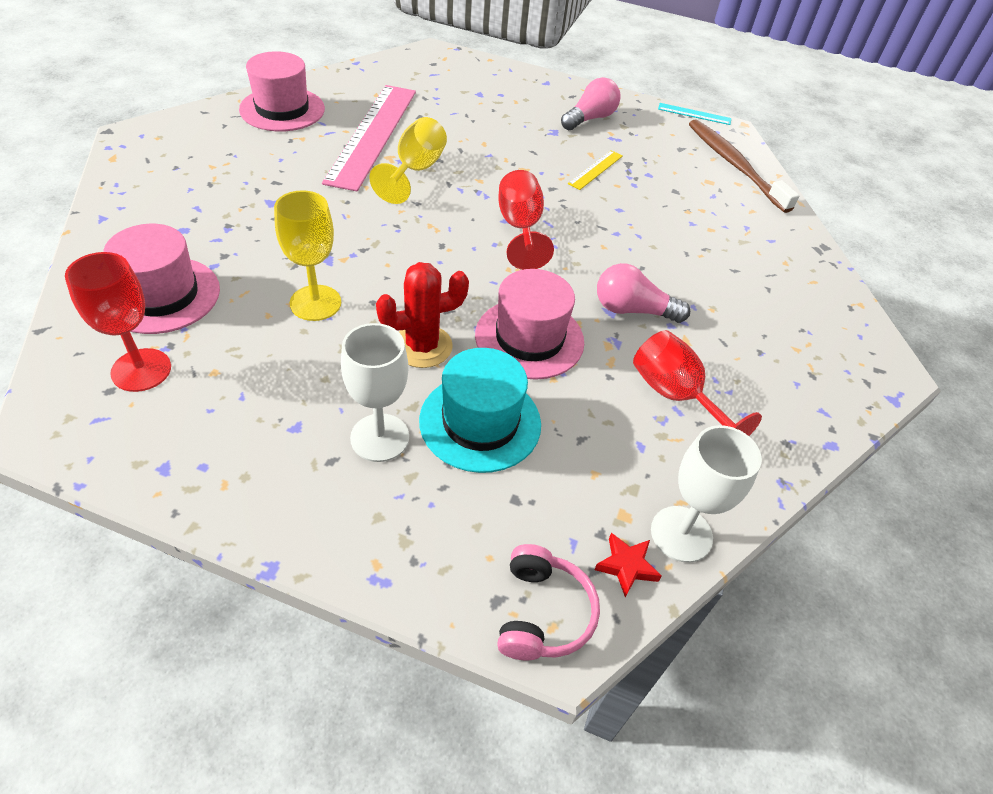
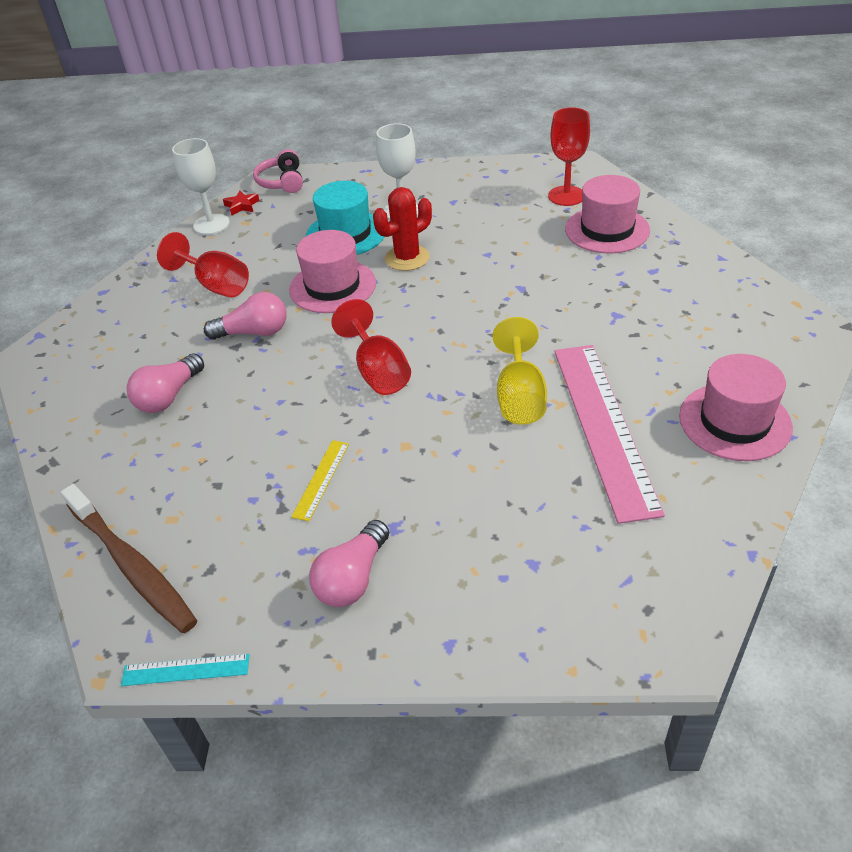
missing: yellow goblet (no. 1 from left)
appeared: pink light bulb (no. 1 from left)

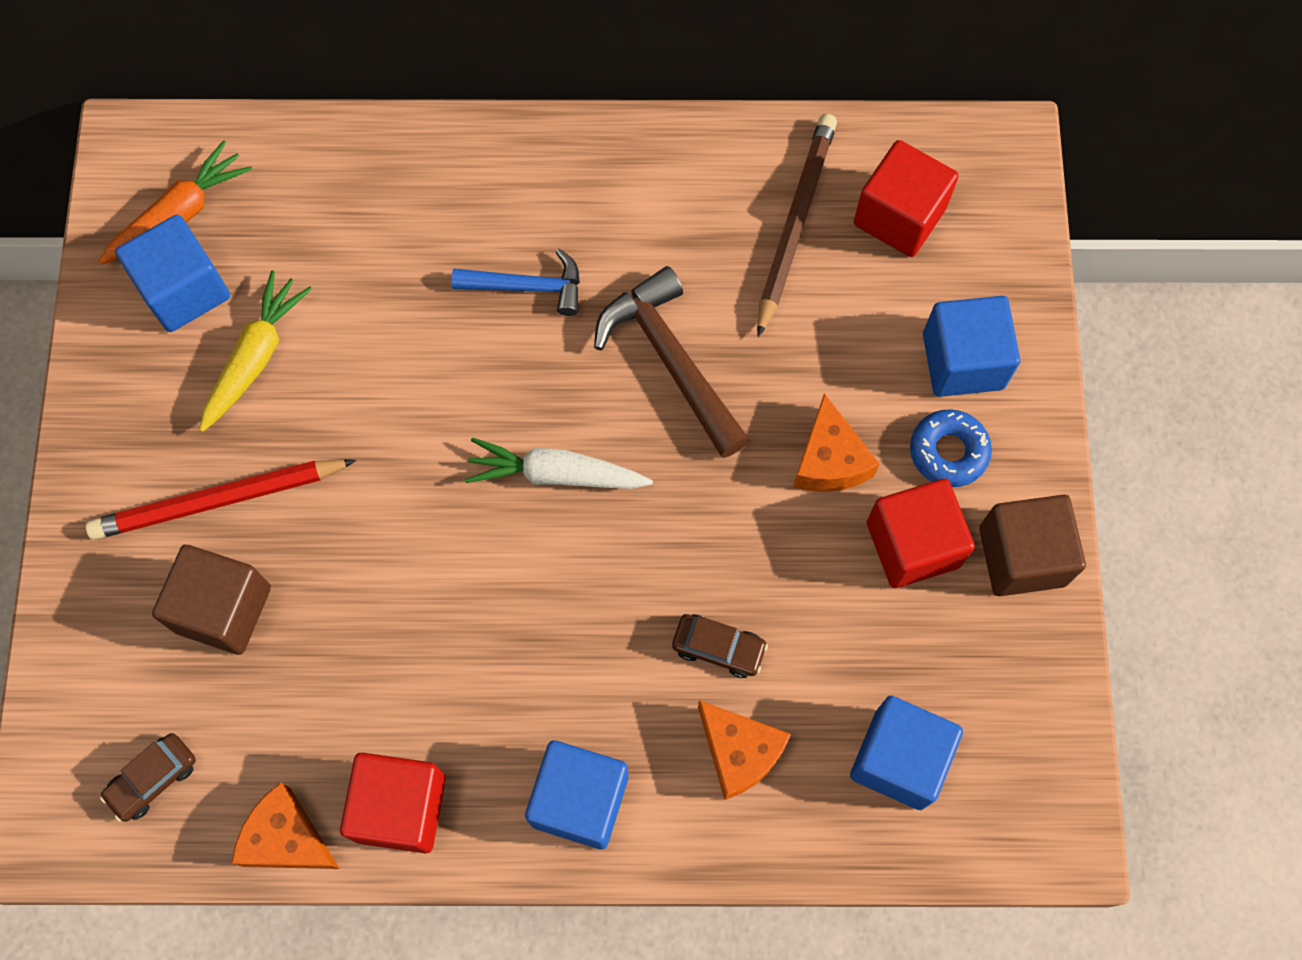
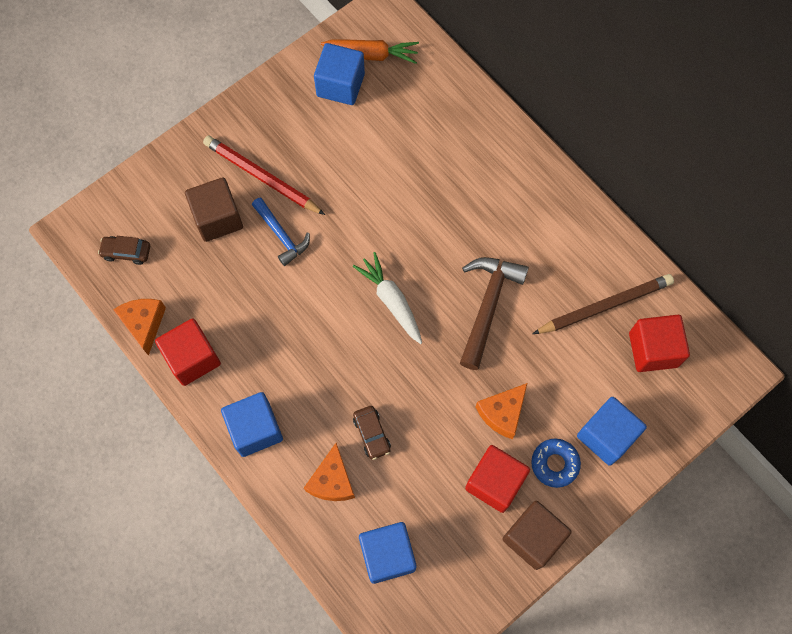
missing: yellow carrot
relocated: blue hammer

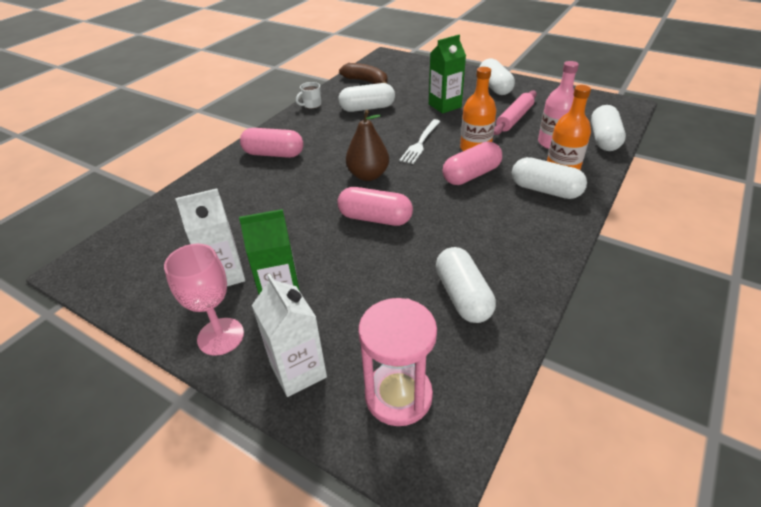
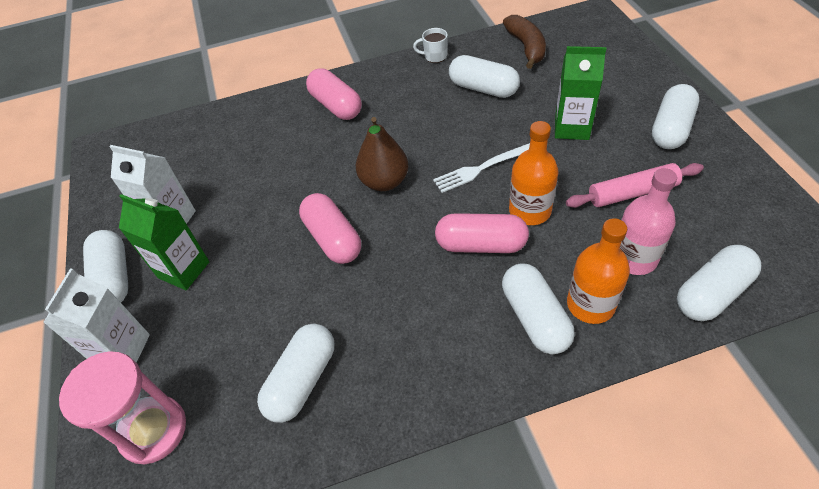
exchanged: pink goblet to white capsule (no. 1 from left)

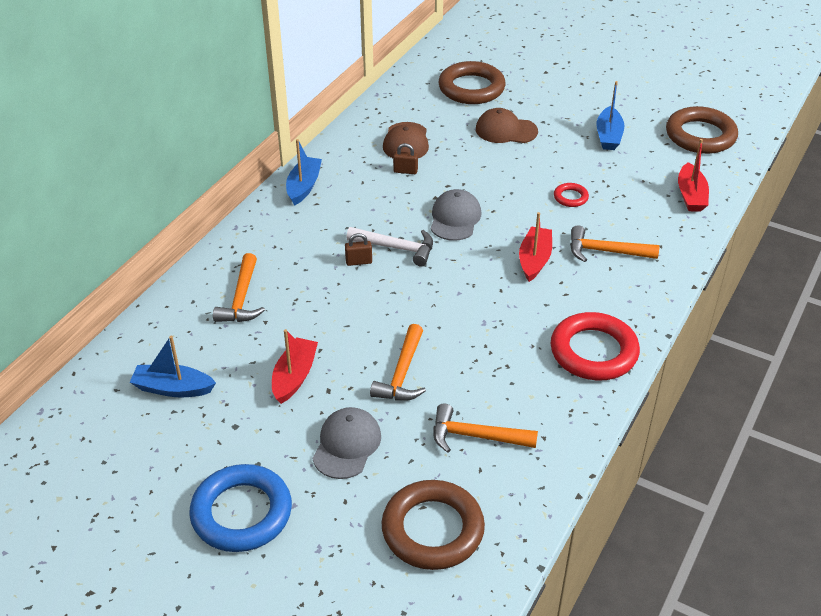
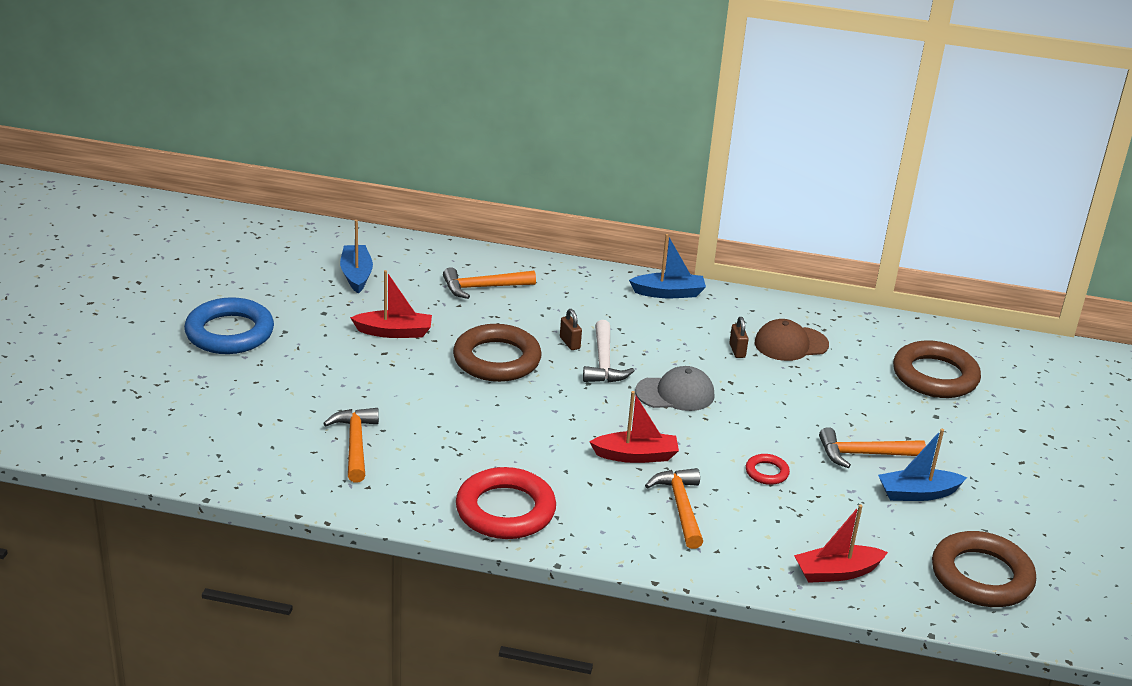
missing: grey cap (no. 1 from left); brown cap (no. 2 from left)
relocated: orange hammer (no. 2 from left in the first image) to orange hammer (no. 4 from left); brown ring (no. 1 from left)

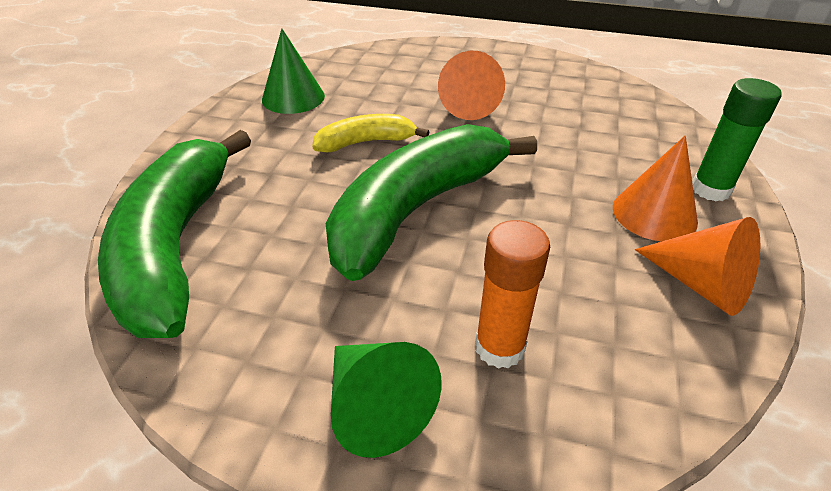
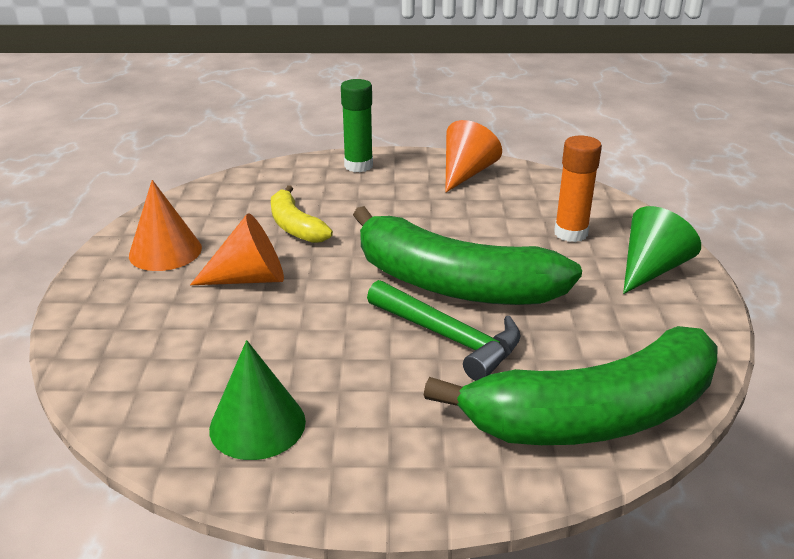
appeared: green hammer
relocated: yellow banana; orange cone (no. 2 from left in the first image) to orange cone (no. 1 from left)

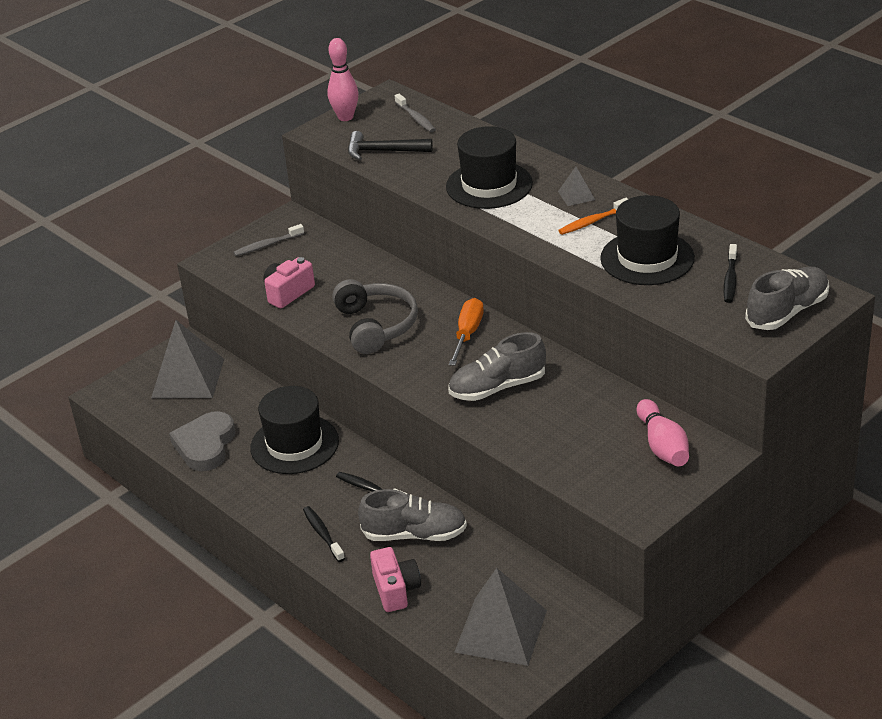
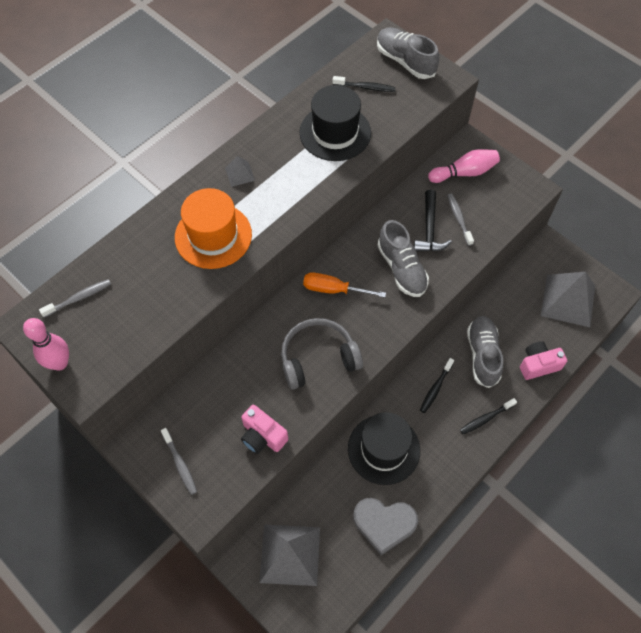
missing: orange toothbrush
appeared: grey toothbrush (no. 3 from left)
relocated: black hammer
colour: black hat (no. 2 from left) to orange hat

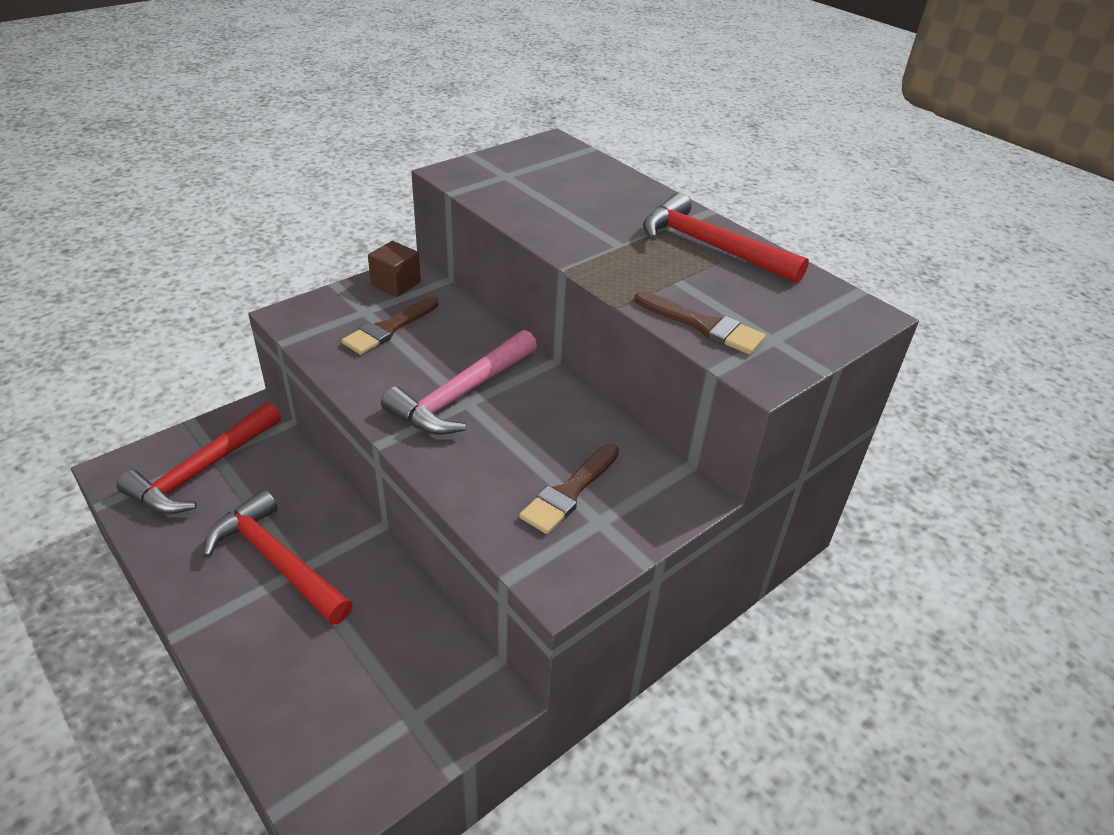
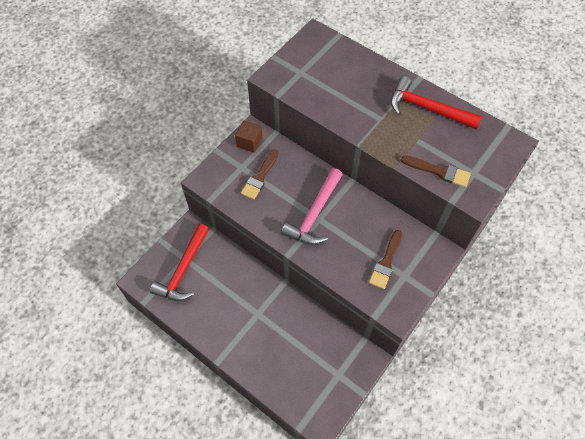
missing: red hammer (no. 2 from left)

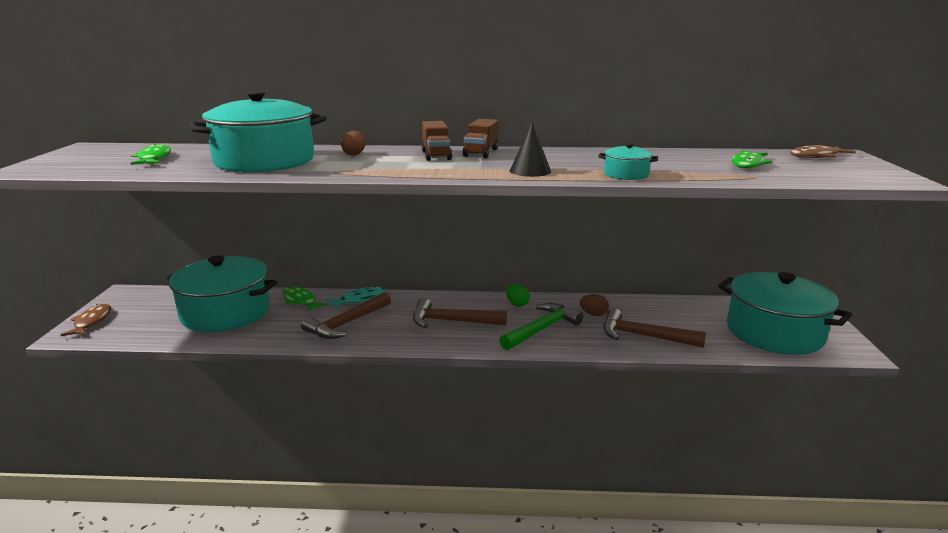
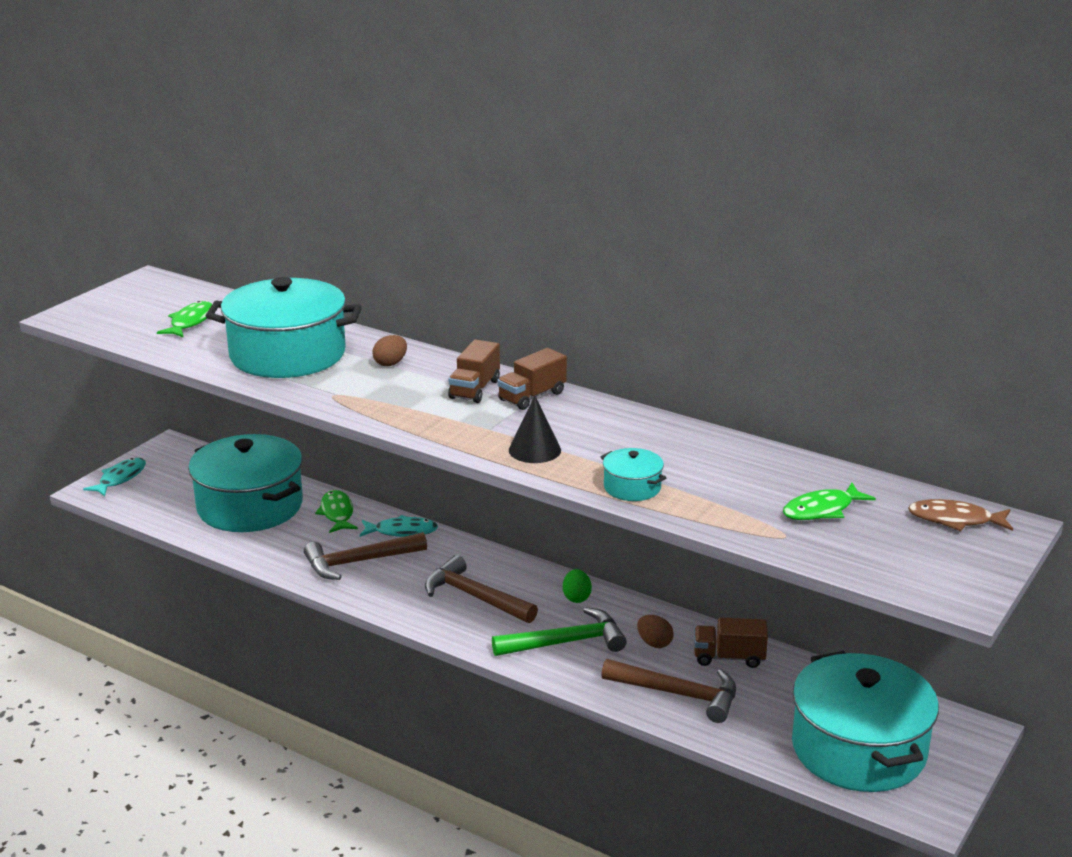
appeared: brown truck (no. 3 from left)
colour: brown fish (no. 1 from left) to turquoise fish (no. 1 from left)
spun: brown hammer (no. 3 from left) 150 degrees clockwise

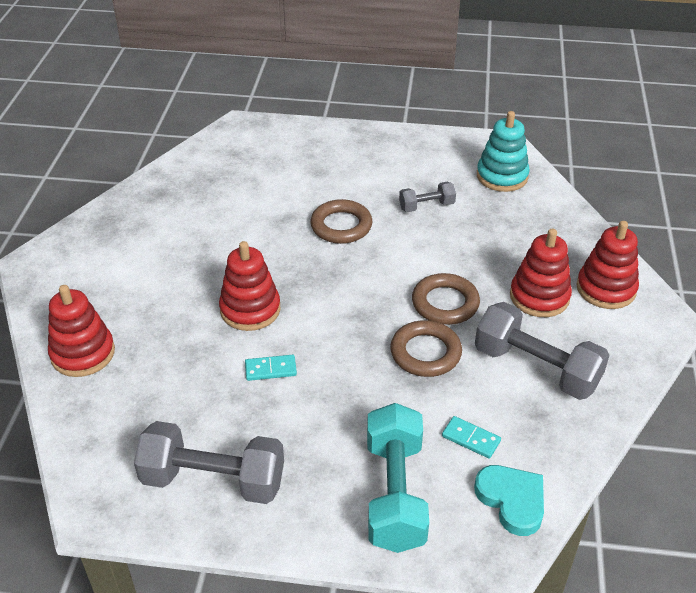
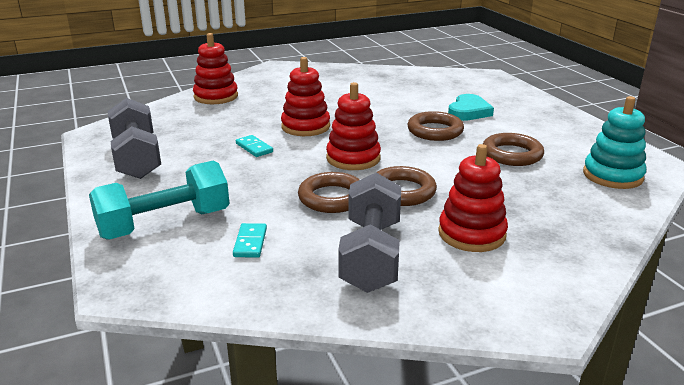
relocated: turquoise heart; red stacking toy (no. 4 from left in the first image) to red stacking toy (no. 3 from left)
exchanged: grey dumbbell (no. 2 from left) to brown ring (no. 4 from left)

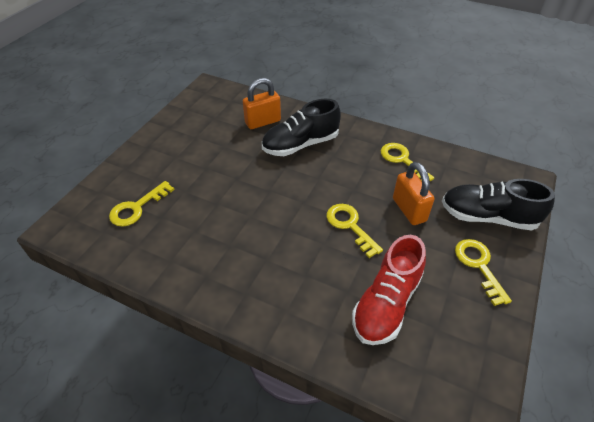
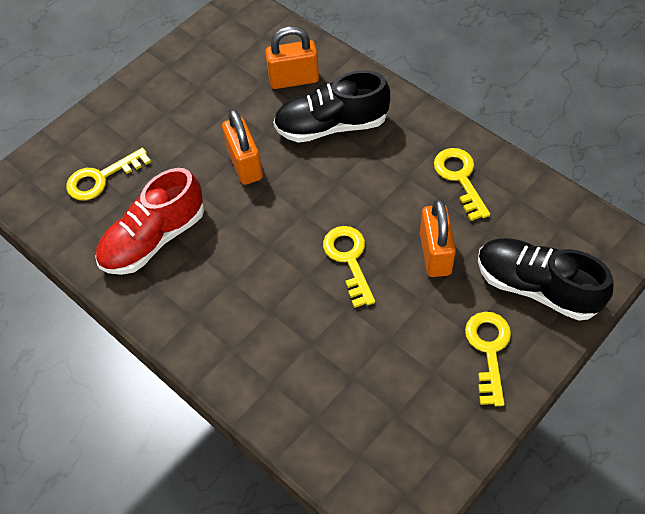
appeared: orange padlock (no. 1 from left)
relocated: red shoe

